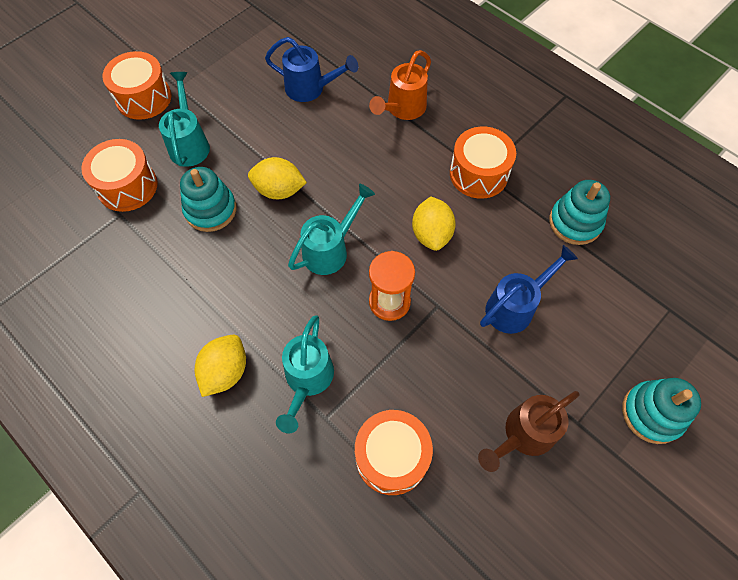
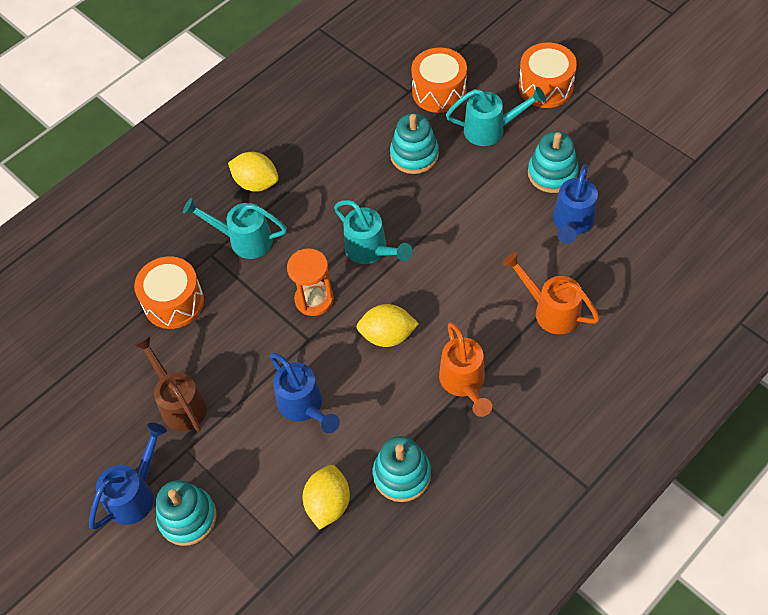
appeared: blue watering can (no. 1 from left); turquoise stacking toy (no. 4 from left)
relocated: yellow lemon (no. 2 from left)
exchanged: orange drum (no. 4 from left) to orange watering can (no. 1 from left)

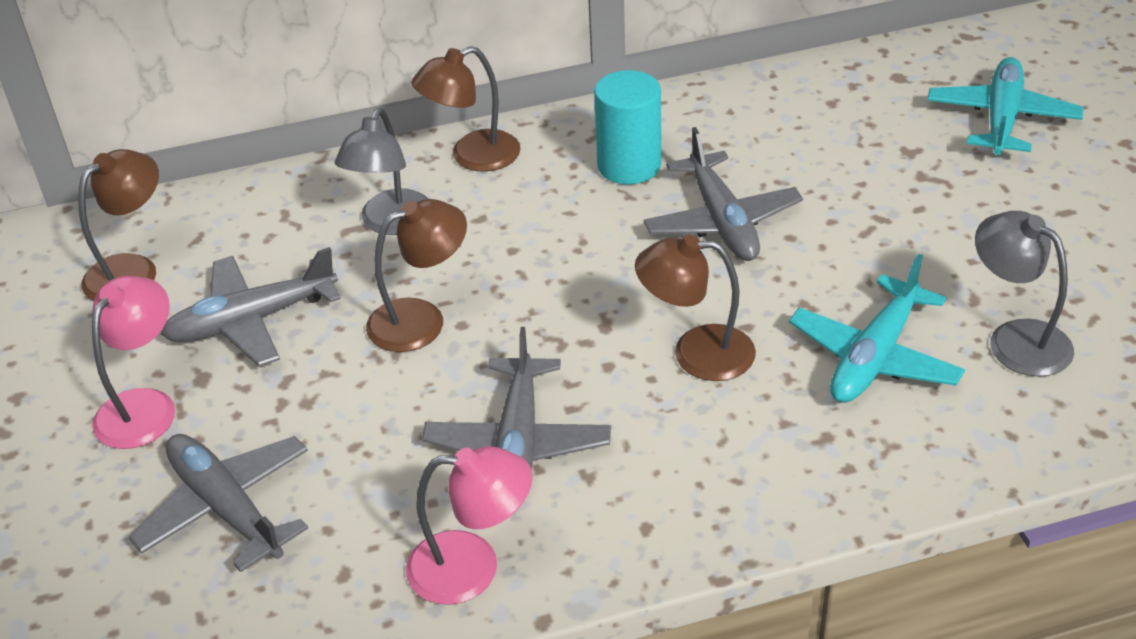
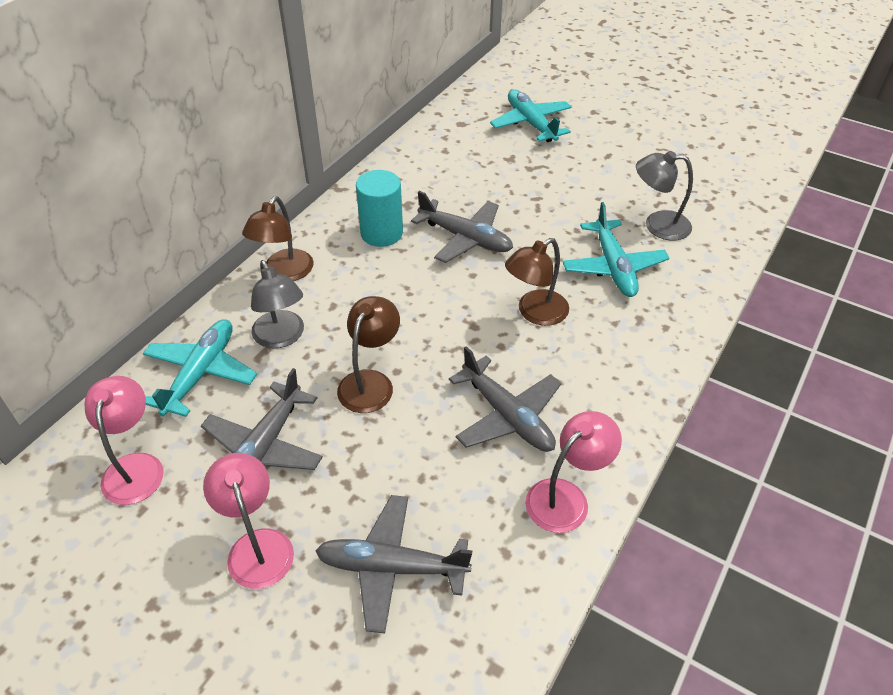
appeared: turquoise plane (no. 1 from left)
colour: brown lamp (no. 1 from left) to pink lamp (no. 1 from left)

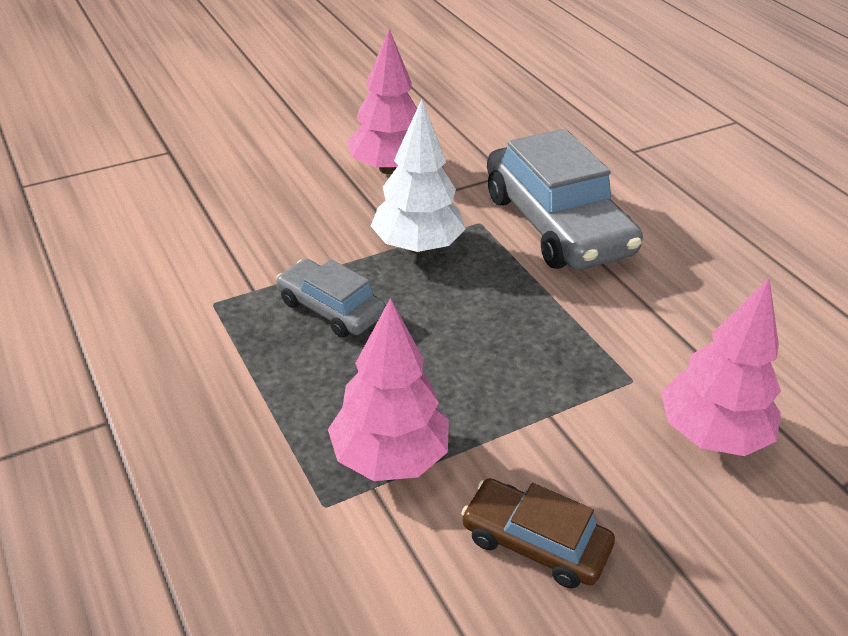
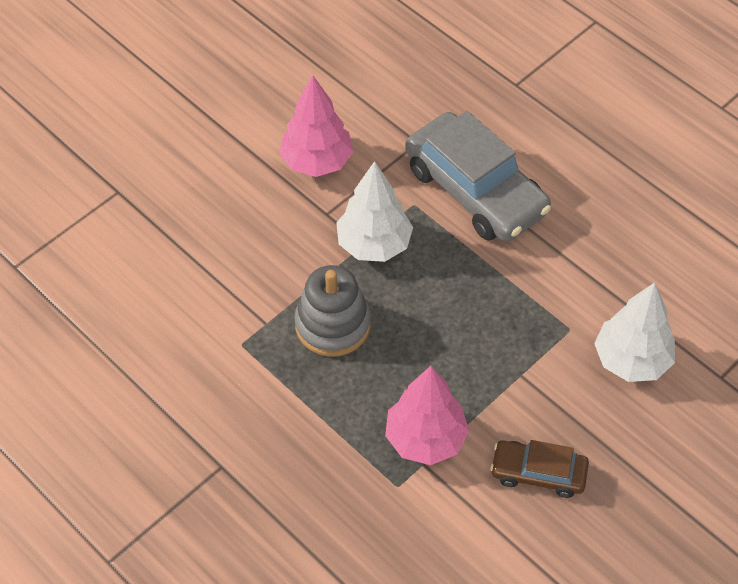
exchanged: grey car (no. 1 from left) to grey stacking toy
colour: pink tree (no. 3 from left) to white tree (no. 2 from left)

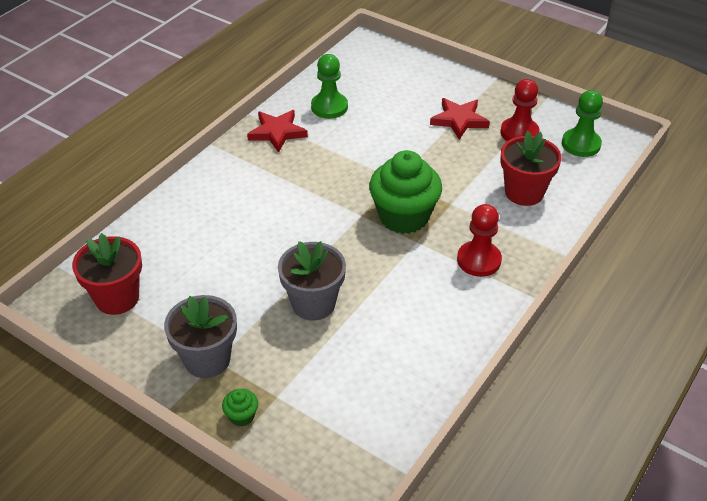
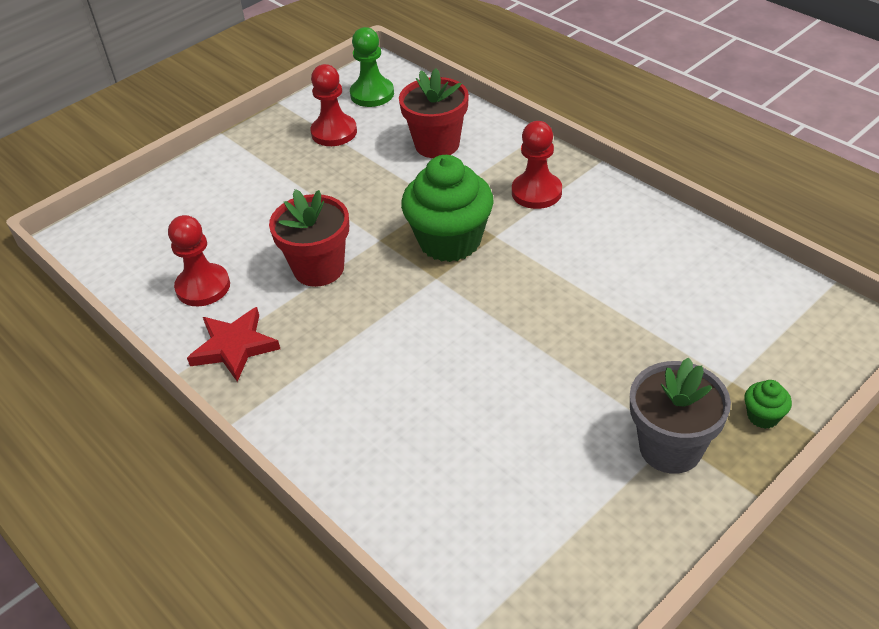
missing: grey flower pot (no. 2 from left); red star (no. 2 from left)
relocated: red flower pot (no. 1 from left)
colour: green pawn (no. 1 from left) to red pawn (no. 1 from left)

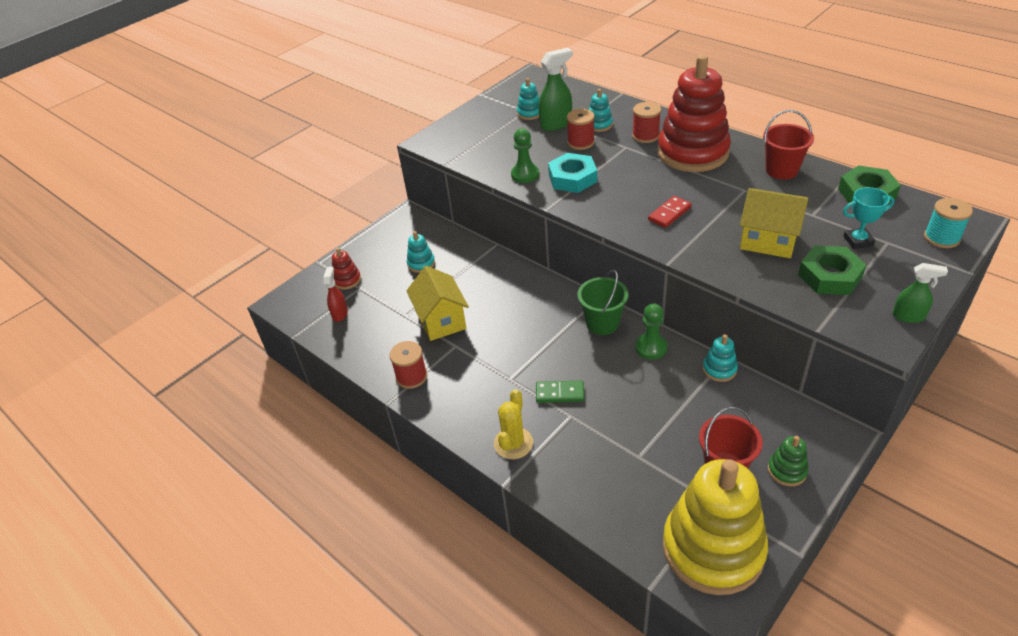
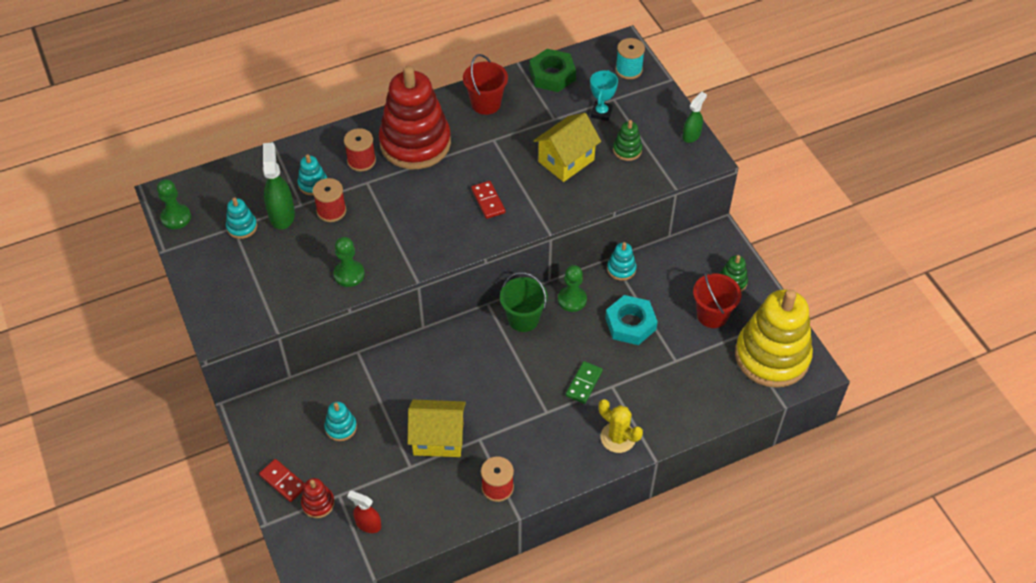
appeared: green pawn (no. 1 from left); red domino (no. 1 from left)
relocated: turquoise nut
exchanged: green nut (no. 1 from left) to green stacking toy (no. 1 from left)

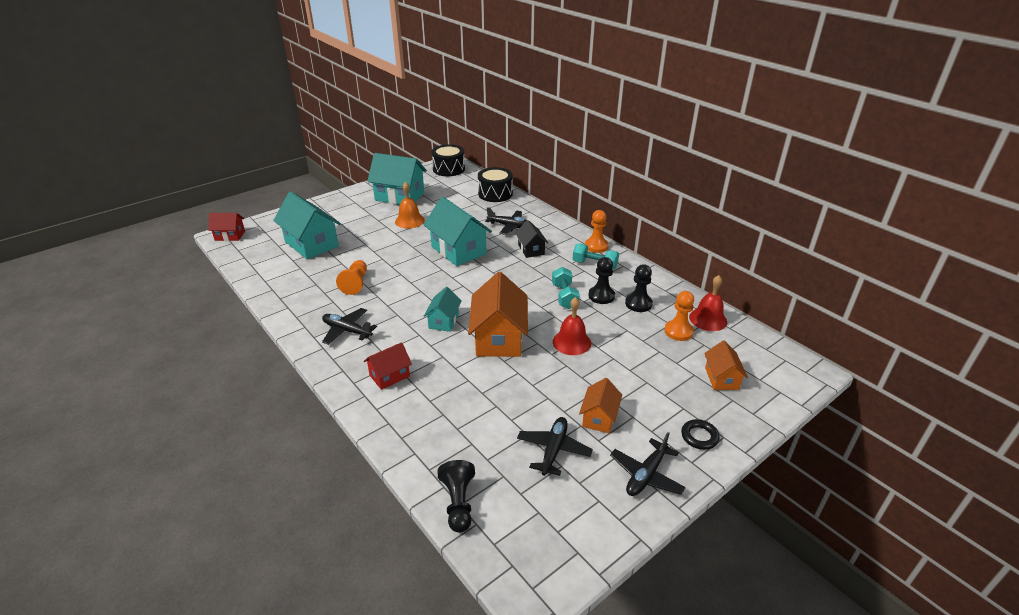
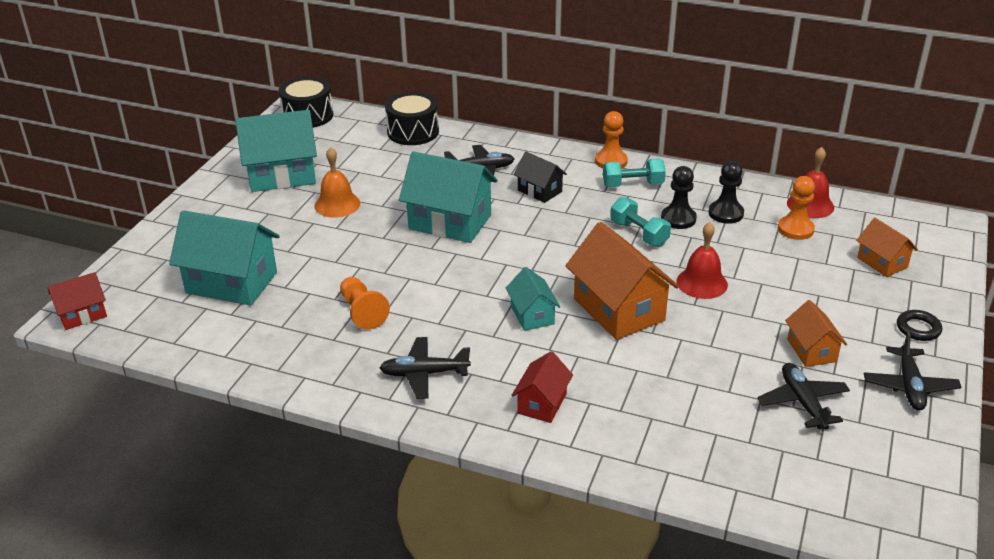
missing: black pawn (no. 1 from left)

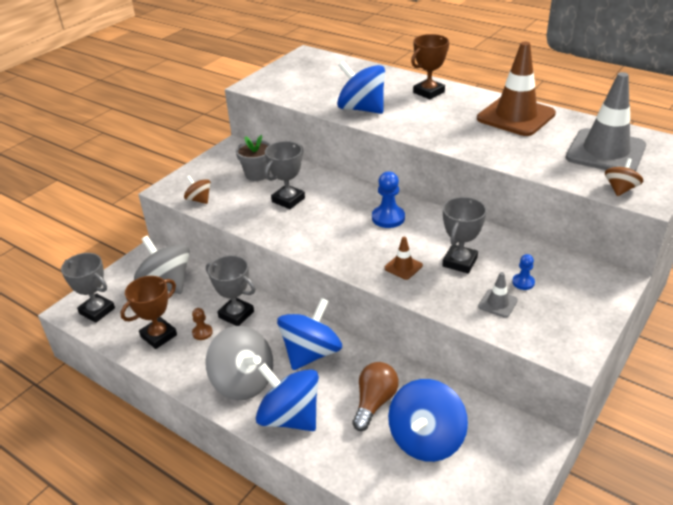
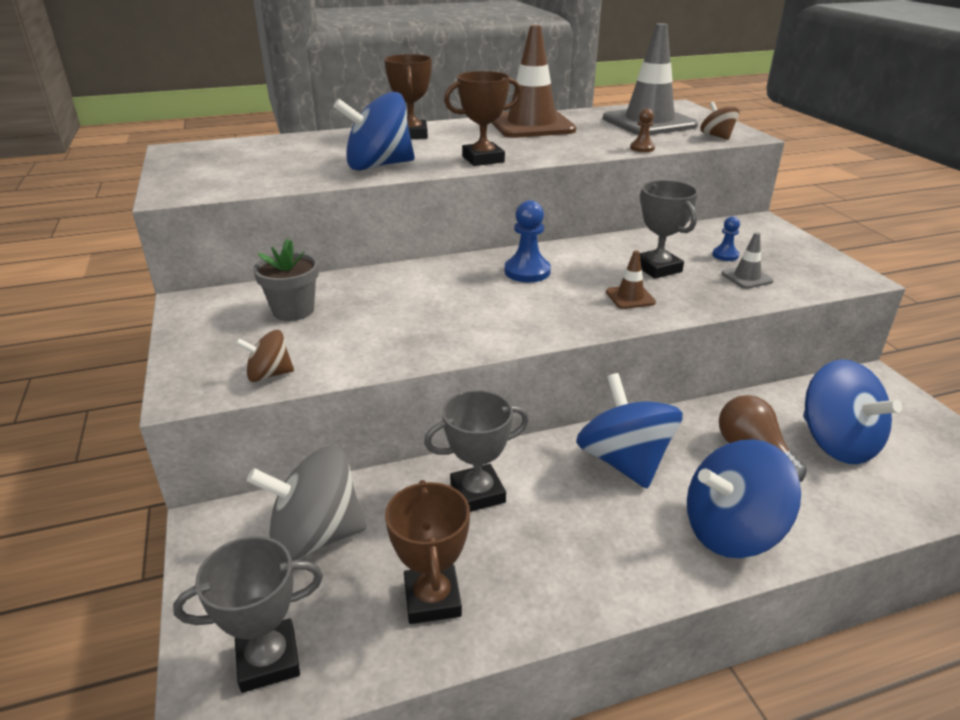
missing: grey spinning top (no. 2 from left); grey trophy (no. 3 from left)
appeared: brown trophy (no. 3 from left)
relocated: brown pawn

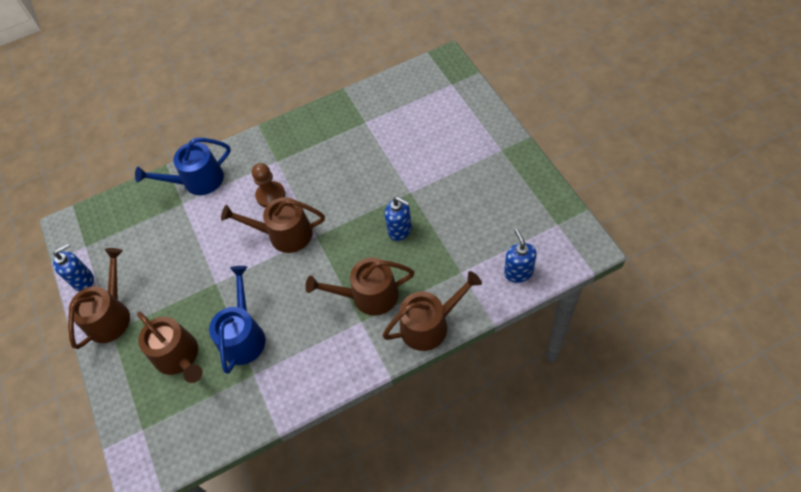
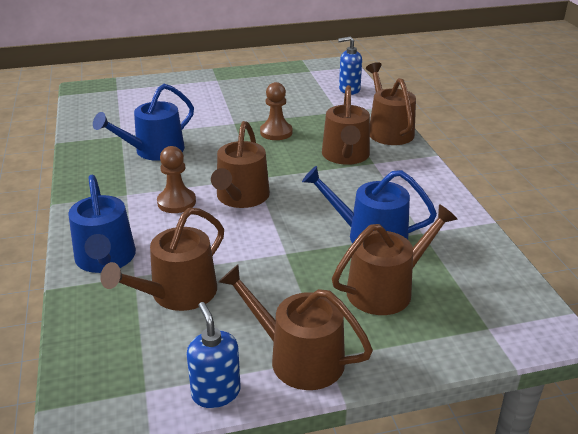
appeared: blue watering can (no. 2 from left); brown watering can (no. 1 from left)
exchanged: blue soap dispenser (no. 2 from left) to brown pawn (no. 2 from left)

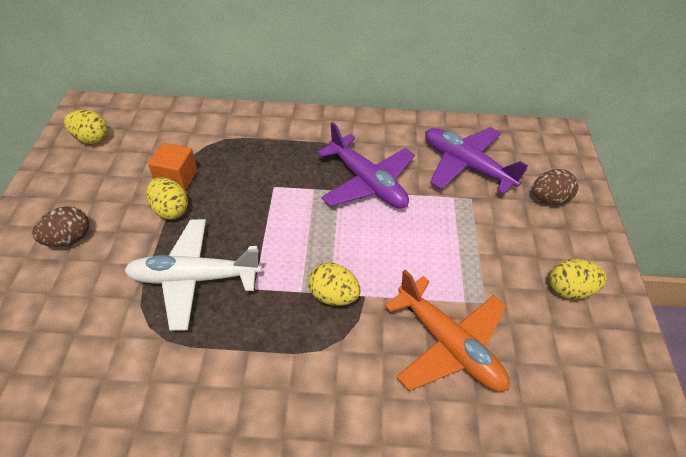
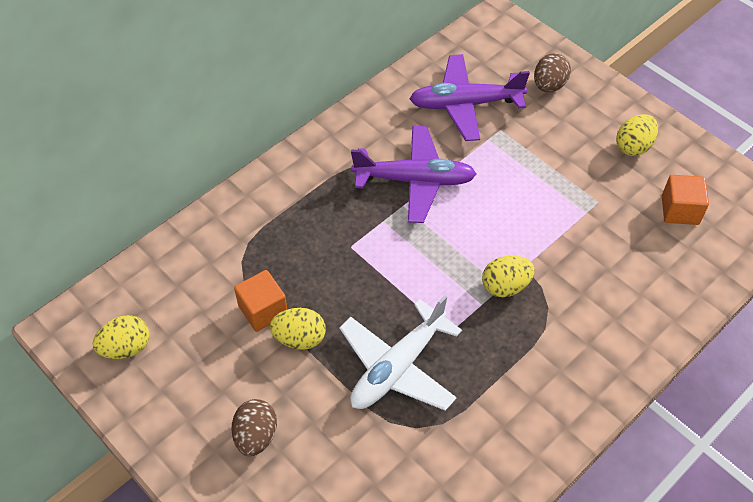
missing: orange plane
appeared: orange cube (no. 2 from left)

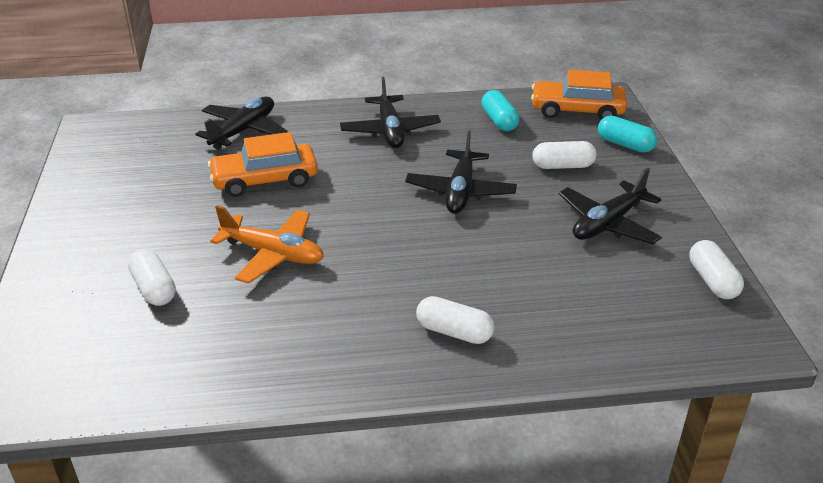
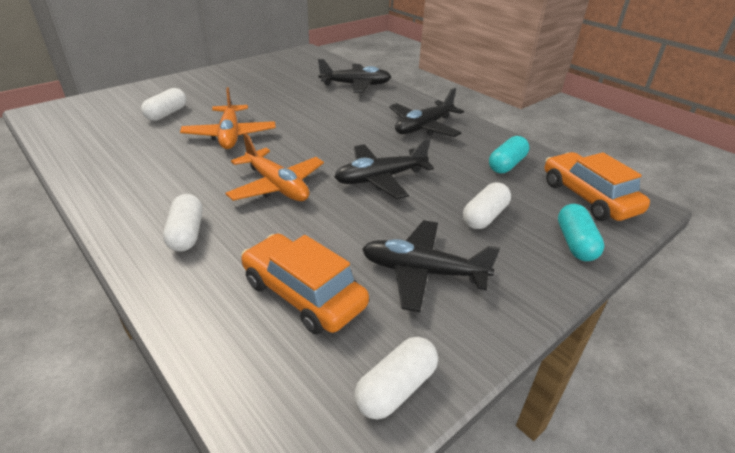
appeared: orange plane (no. 2 from left)
relocated: orange car (no. 1 from left)
spun: white capsule (no. 3 from left in the first image) 75 degrees clockwise

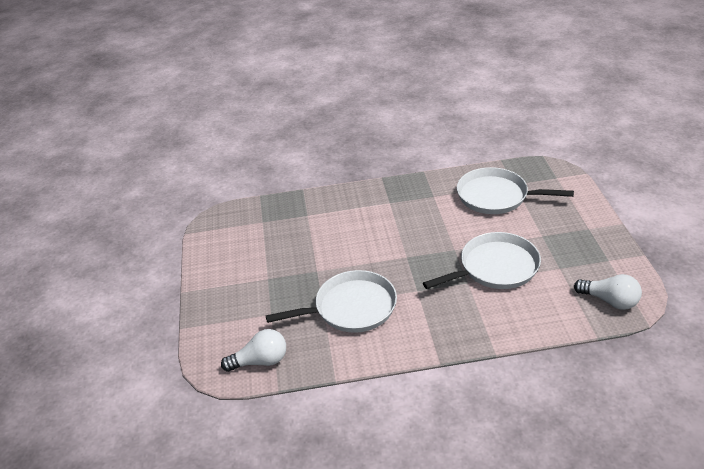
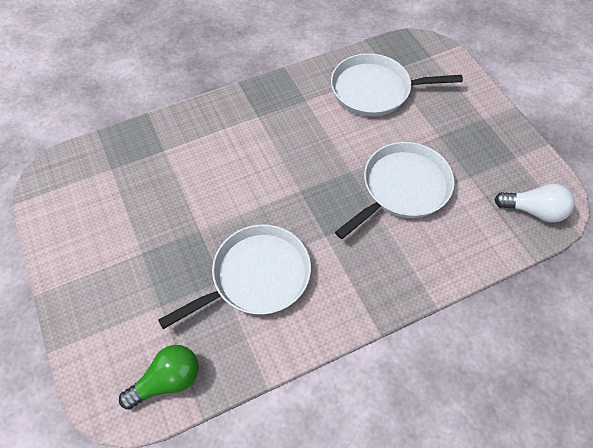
colour: white light bulb (no. 1 from left) to green light bulb

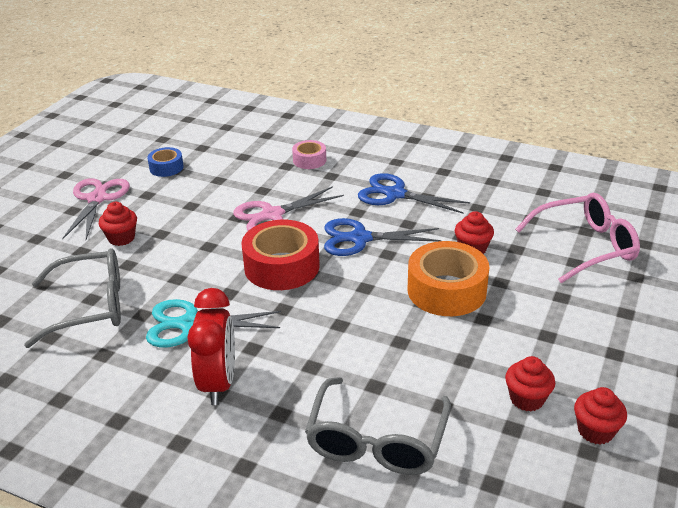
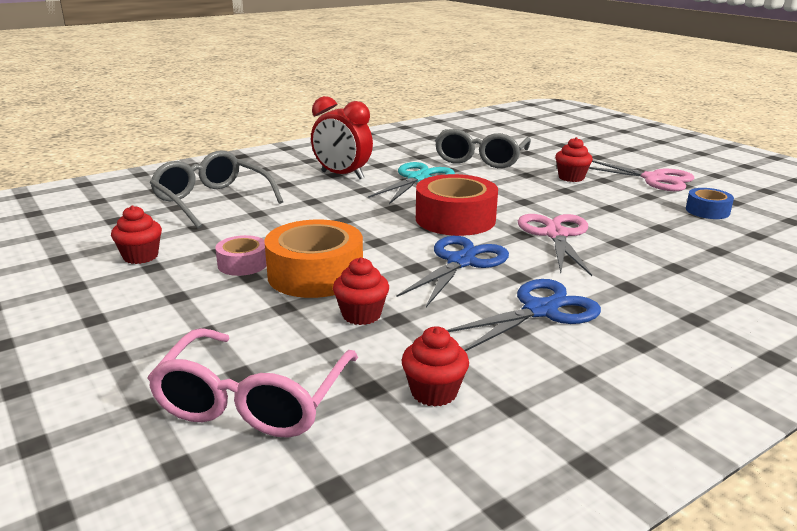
relocated: pink tape; red cupcake (no. 4 from left in the first image) to red cupcake (no. 3 from left)

